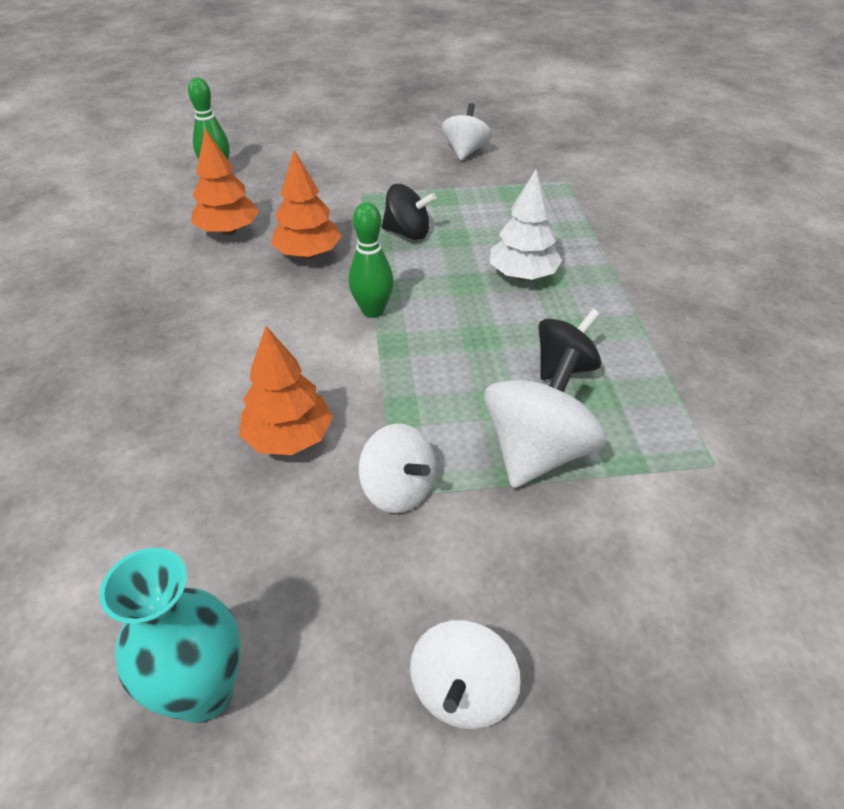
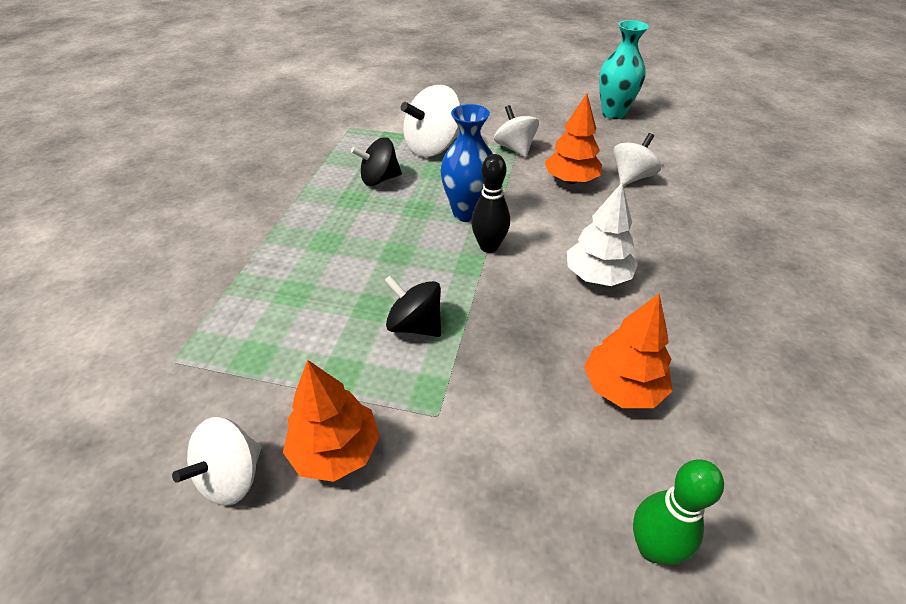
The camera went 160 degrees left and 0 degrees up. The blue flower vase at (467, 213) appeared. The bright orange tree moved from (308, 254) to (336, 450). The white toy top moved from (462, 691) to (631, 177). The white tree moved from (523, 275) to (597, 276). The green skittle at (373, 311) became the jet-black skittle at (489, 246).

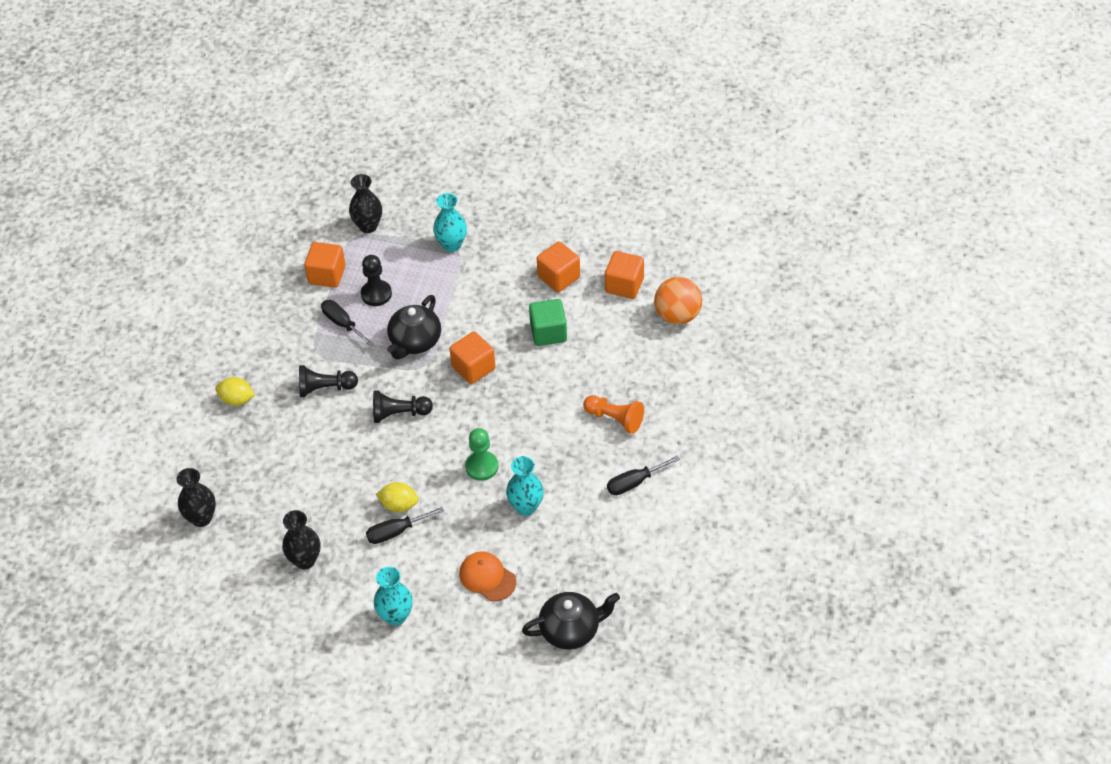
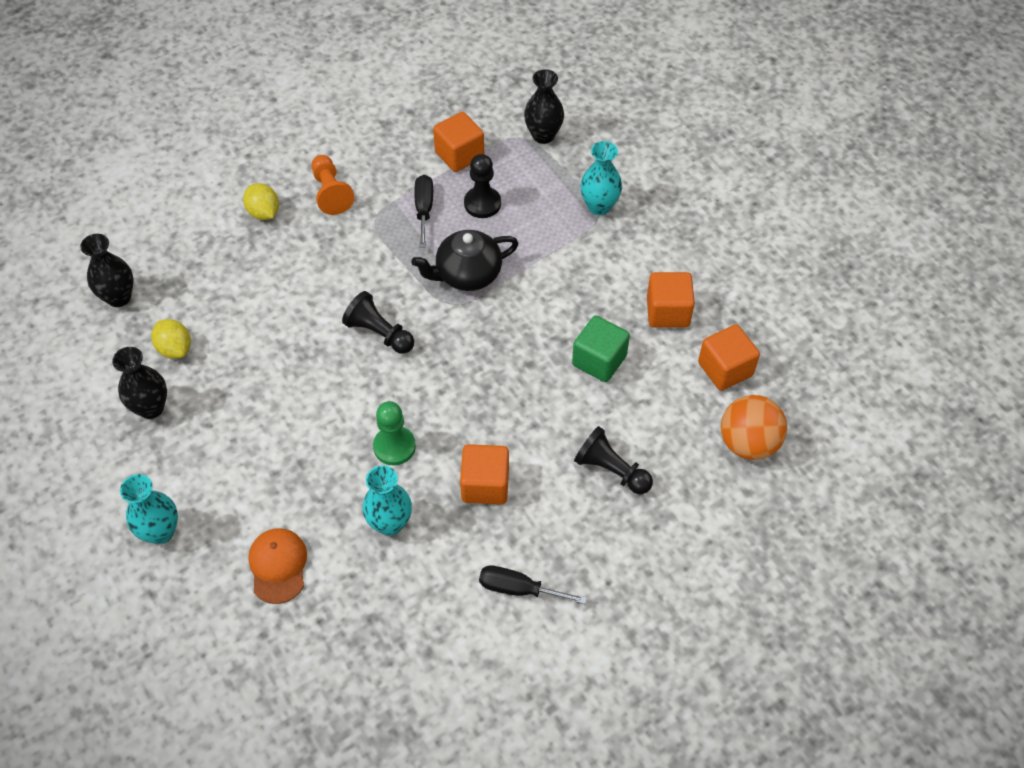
The camera went 40 degrees right and 5 degrees up. The jet-black screwdriver at (396, 532) disappeared. The jet-black tea pot at (571, 630) disappeared. The jet-black chess pawn moved from (325, 388) to (611, 470). The bright yellow lemon moved from (399, 505) to (175, 348). The bright orange solid cube moved from (473, 368) to (485, 485). The bright orange chess pawn moved from (615, 419) to (331, 193).

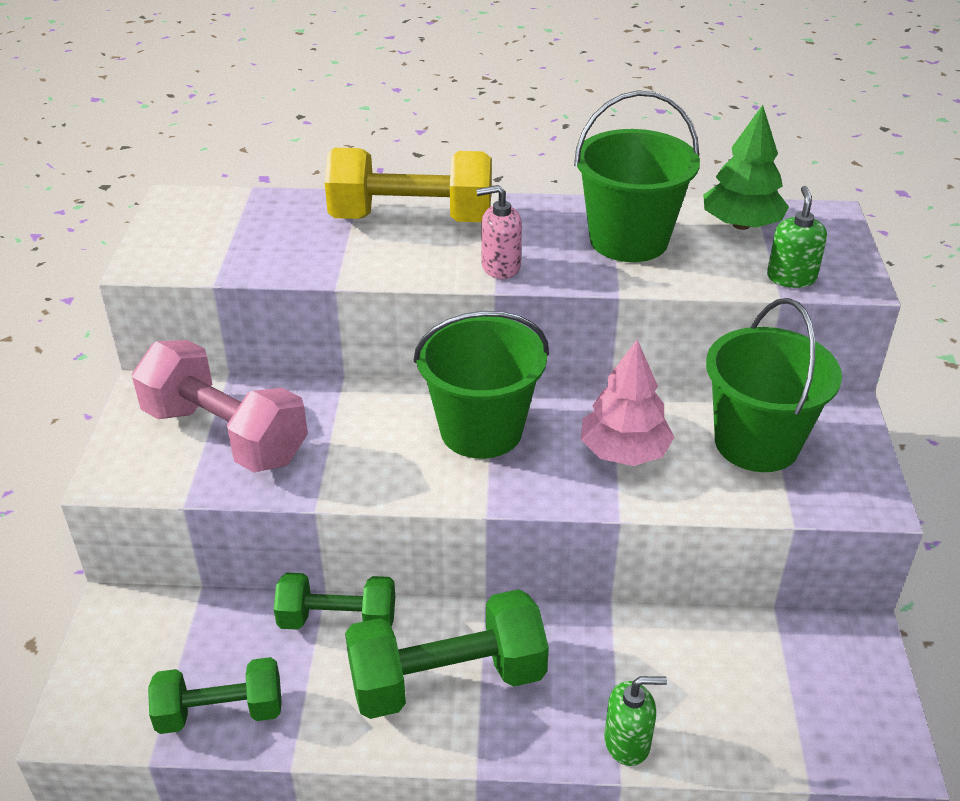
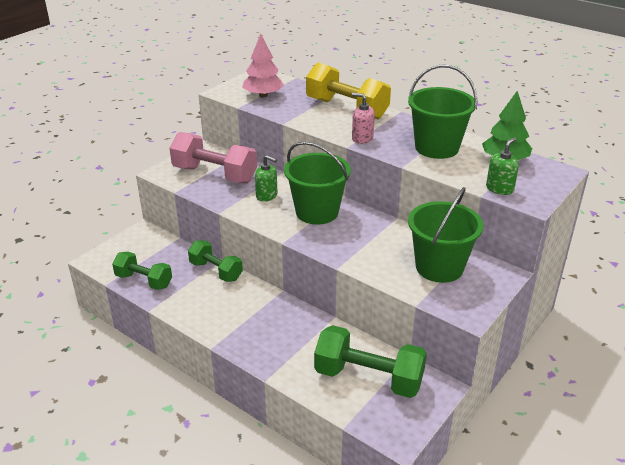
The camera went 35 degrees right and 5 degrees down. The green hand weight moved from (447, 680) to (368, 378). The rose-pink tree moved from (624, 452) to (263, 95). The green soap pump moved from (627, 742) to (267, 196). The rose-pink hand weight at (225, 435) turned 45 degrees counterclockwise.

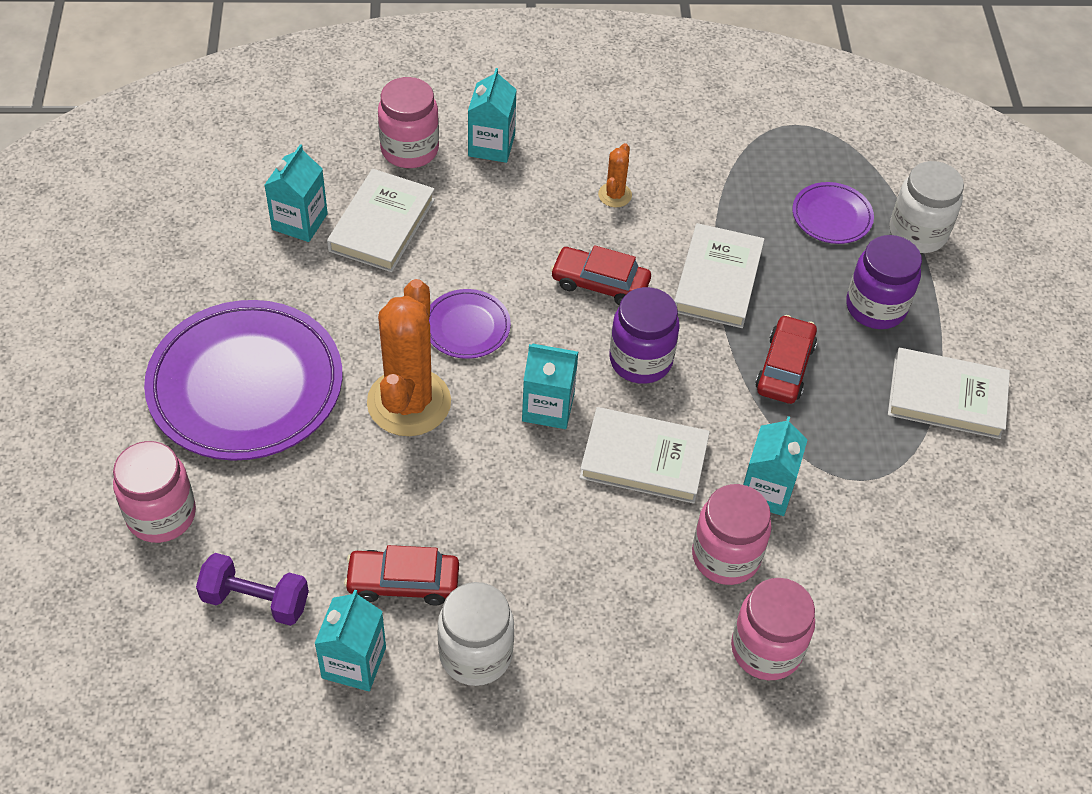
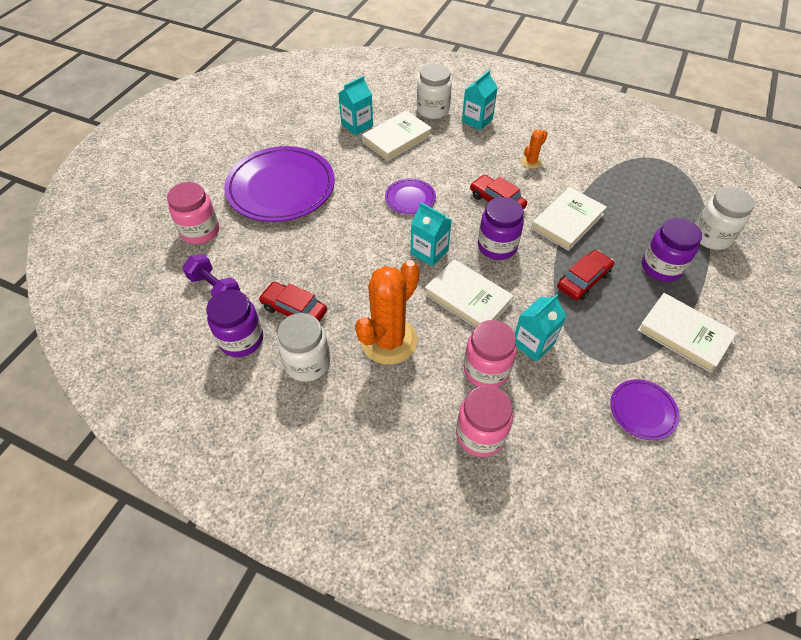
The camera went 30 degrees right and 0 degrees up. The bright orange cactus moved from (409, 402) to (389, 340). The purple dinner plate moved from (831, 216) to (642, 411). The aqua carton at (354, 662) was replaced by the purple jam jar at (241, 340). The rose-pink jam jar at (409, 150) became the white jam jar at (433, 110).

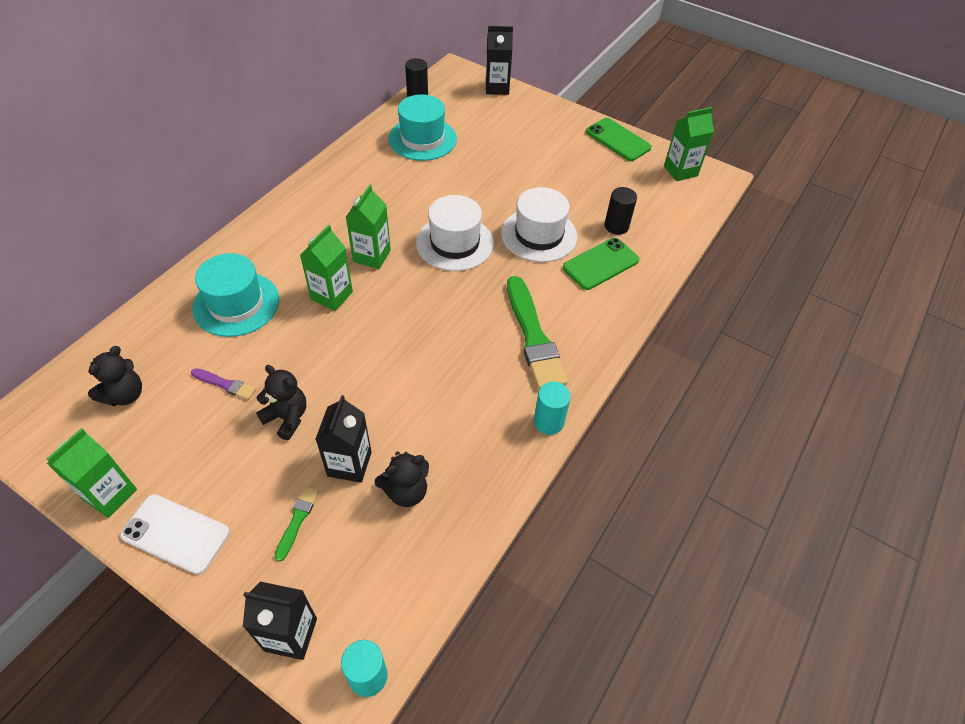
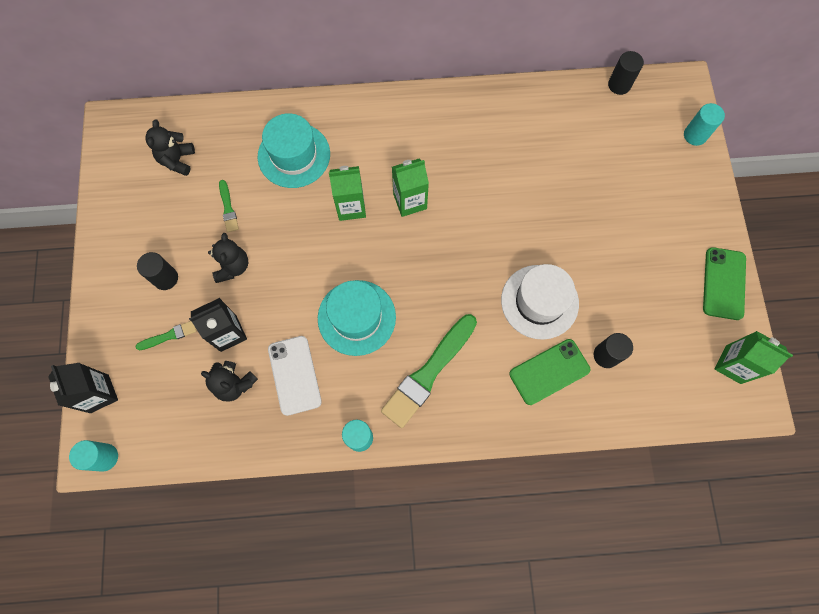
The camera went 55 degrees right and 20 degrees up. The green carton at (110, 494) disappeared. The white tall hat at (455, 243) disappeared. The jet-black cylinder shape at (165, 278) appeared. The white smartphone moved from (175, 534) to (294, 375). The aqua tall hat moved from (422, 139) to (356, 317). The jet-black carton at (497, 88) was replaced by the aqua cylinder shape at (695, 135). The purple brush at (225, 384) became the green brush at (228, 208). The jet-black teddy at (125, 395) turned 105 degrees clockwise. The green smartphone at (600, 264) turned 45 degrees counterclockwise.

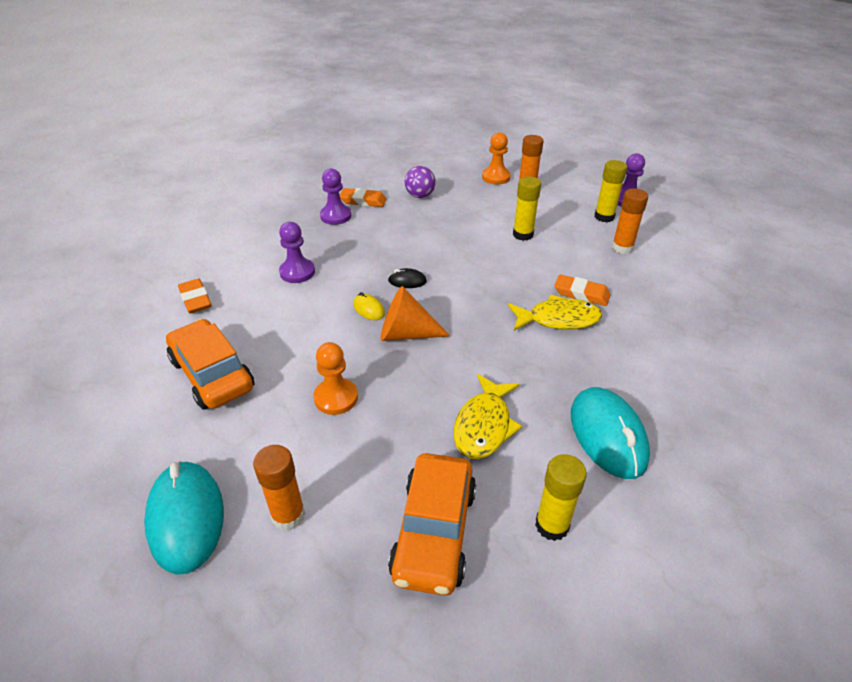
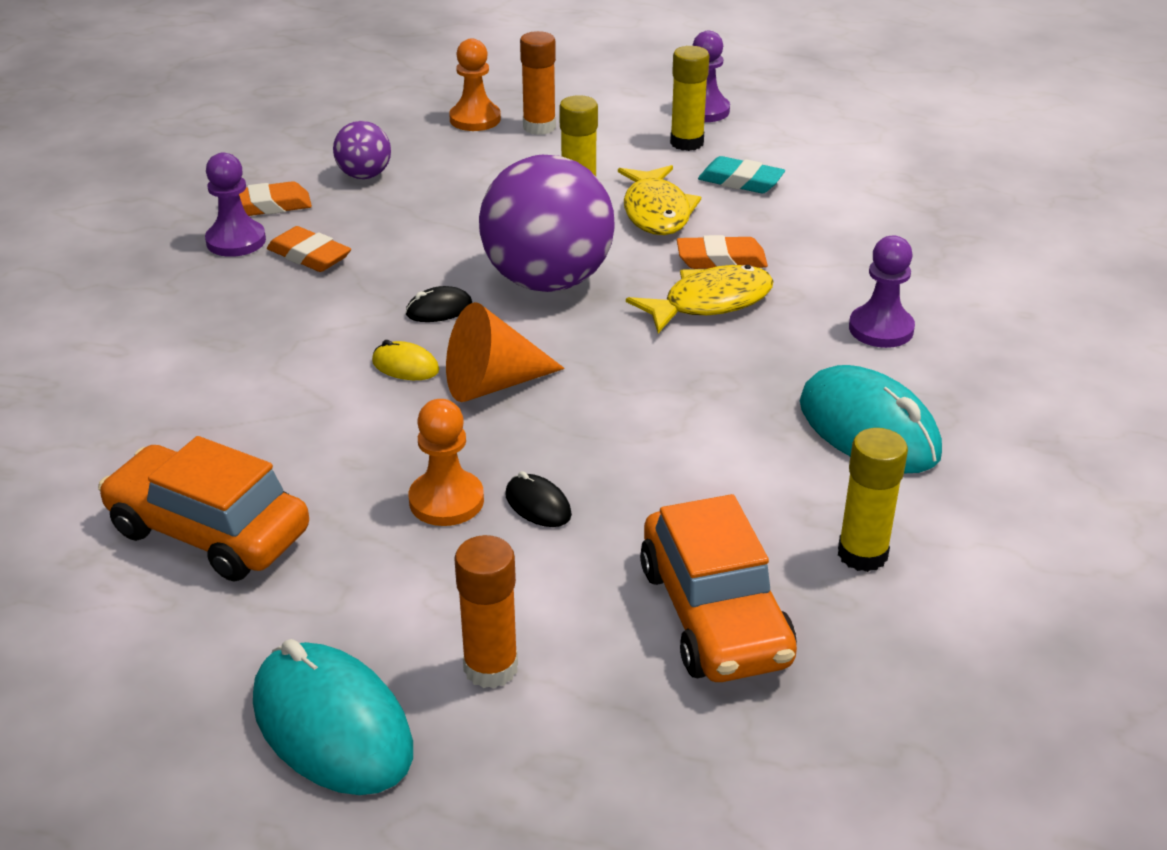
The camera went 25 degrees left and 5 degrees down. The purple ball at (547, 281) appeared. The jet-black PC mouse at (538, 505) appeared. The bright orange eraser moved from (195, 299) to (309, 256). The purple chess pawn moved from (297, 272) to (881, 329). The bright yellow fish figure moved from (484, 425) to (656, 212). The bright orange stick of glue at (622, 248) was replaced by the aqua eraser at (740, 181).

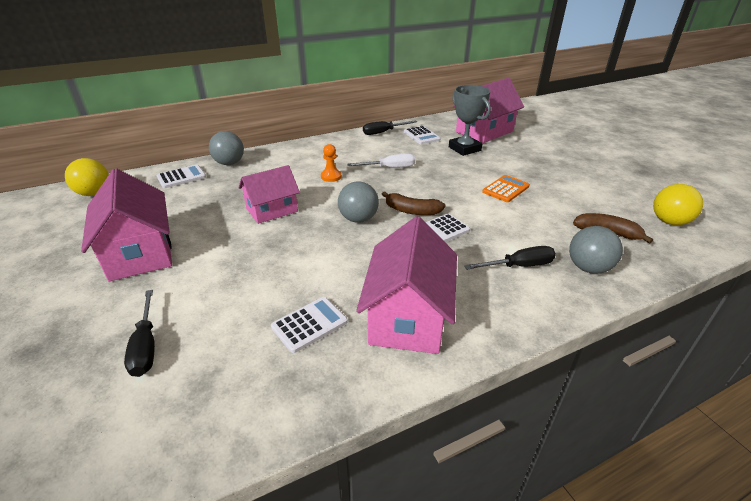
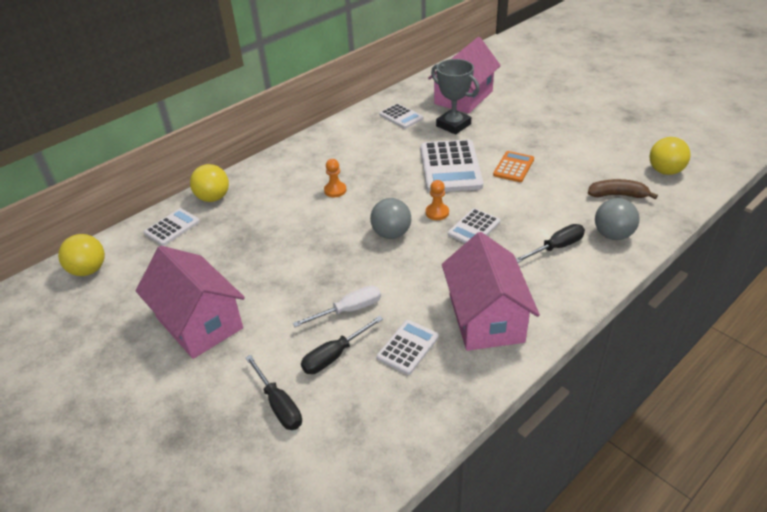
The camera went 15 degrees left and 5 degrees up. The rose-pink cottage at (272, 210) disappeared. The white calculator at (450, 167) appeared. The white screwdriver moved from (389, 168) to (349, 310). The jet-black screwdriver moved from (383, 132) to (334, 355). The brown banana fruit at (411, 211) was replaced by the bright orange chess pawn at (437, 212). The ash-grey ball at (229, 163) became the bright yellow ball at (213, 198).

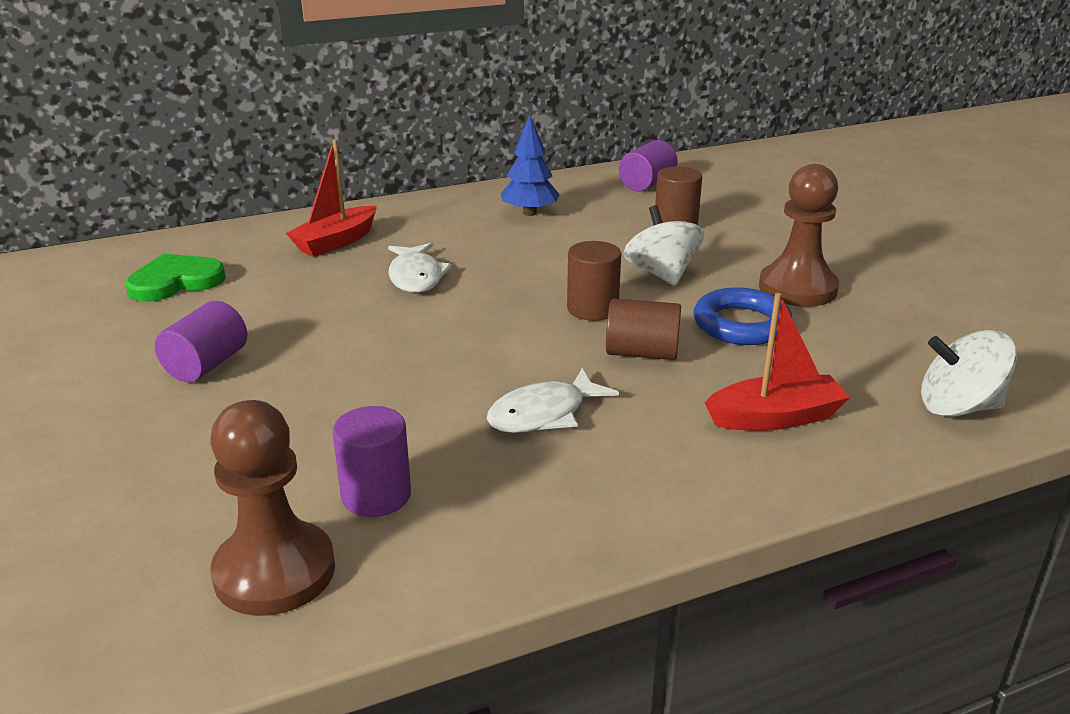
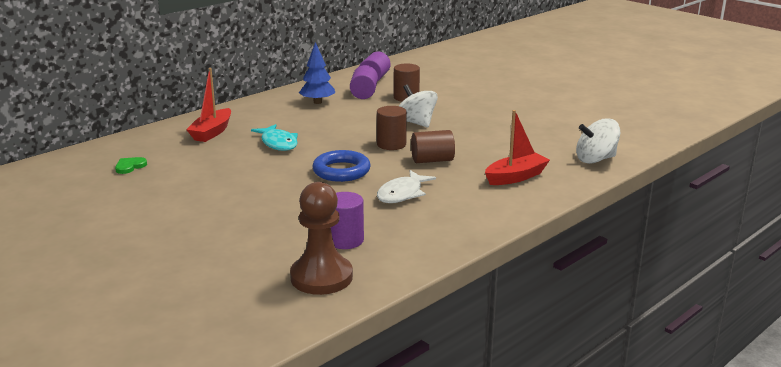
The camera went 20 degrees left and 5 degrees down. The brown chess pawn at (797, 288) disappeared. The purple cylinder shape moved from (206, 365) to (364, 94). The blue torus moved from (741, 324) to (341, 171). The white fish figure at (416, 277) became the aqua fish figure at (278, 143). The green love heart at (175, 282) changed to 0.55 times the size.

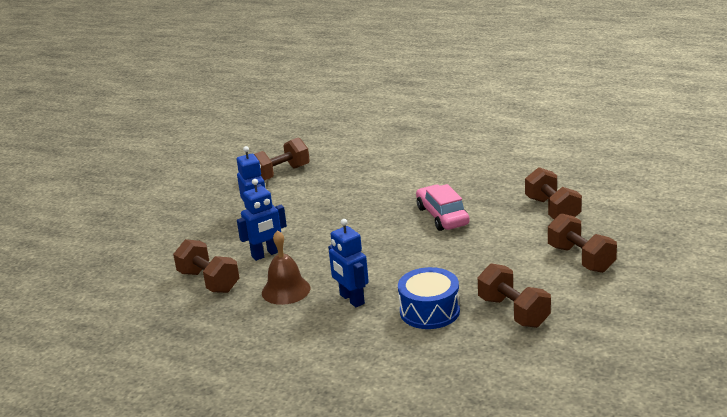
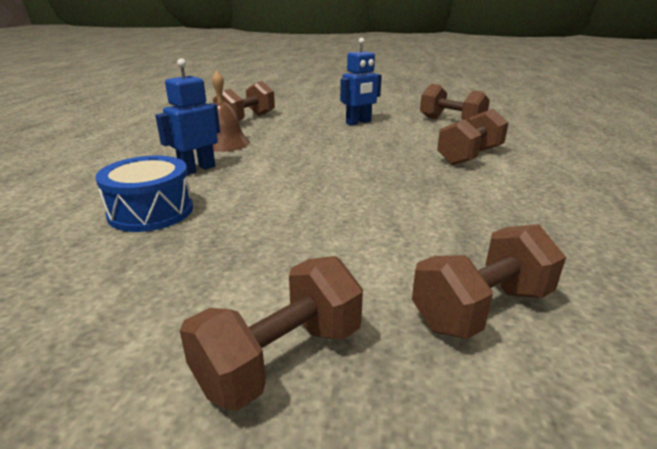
The camera went 75 degrees right and 0 degrees up. The blue robot figure at (266, 254) disappeared. The rose-pink toy car at (442, 216) disappeared. The brown hand weight moved from (513, 312) to (469, 156).

